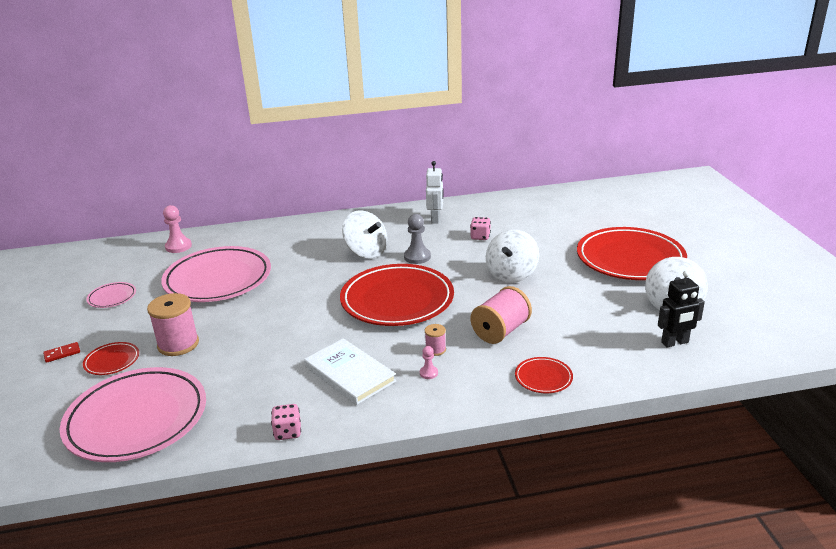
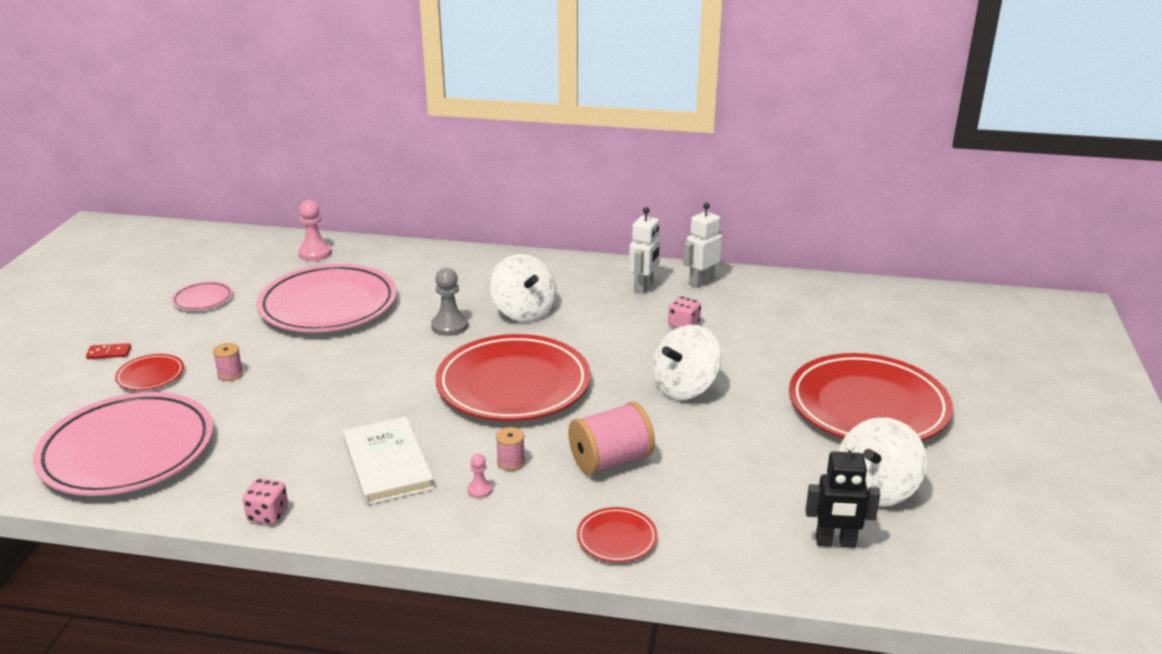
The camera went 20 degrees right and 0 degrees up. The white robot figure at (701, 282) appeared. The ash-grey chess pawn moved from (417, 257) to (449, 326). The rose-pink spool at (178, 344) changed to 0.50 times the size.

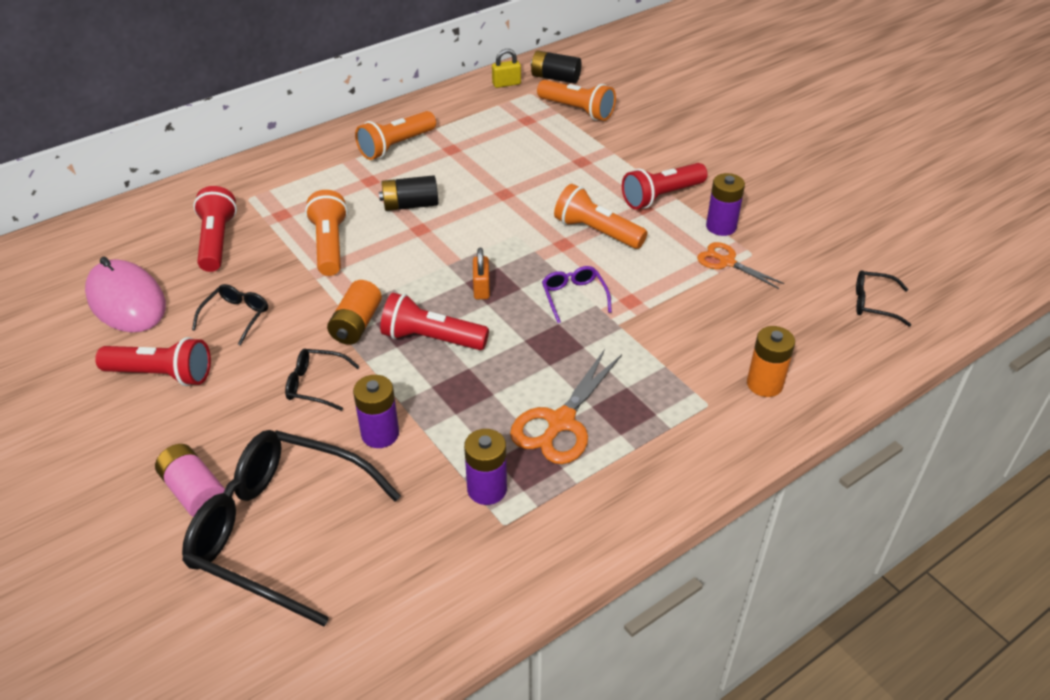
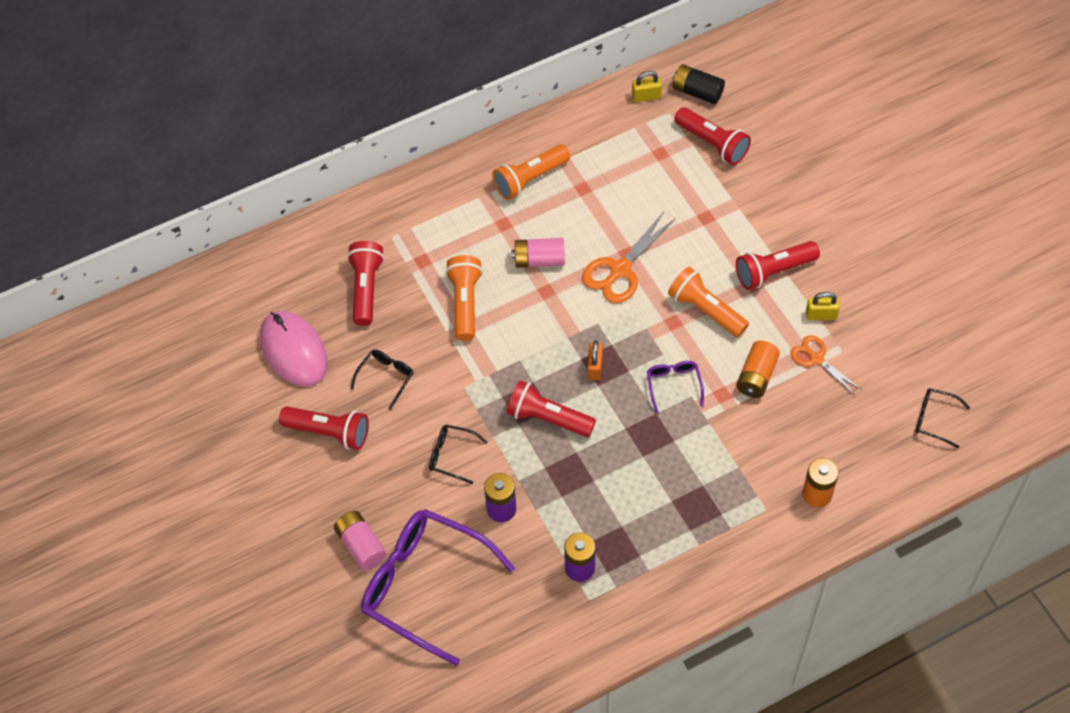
The camera went 10 degrees right and 15 degrees up. The bright orange battery moved from (356, 324) to (756, 376). The bright orange pair of scissors moved from (561, 422) to (620, 270). The purple battery at (721, 226) was replaced by the bright yellow padlock at (821, 315). The jet-black spectacles at (279, 530) became the purple spectacles at (424, 585). The jet-black battery at (410, 205) became the rose-pink battery at (539, 260). The bright orange pocket torch at (577, 110) became the scarlet pocket torch at (712, 144).

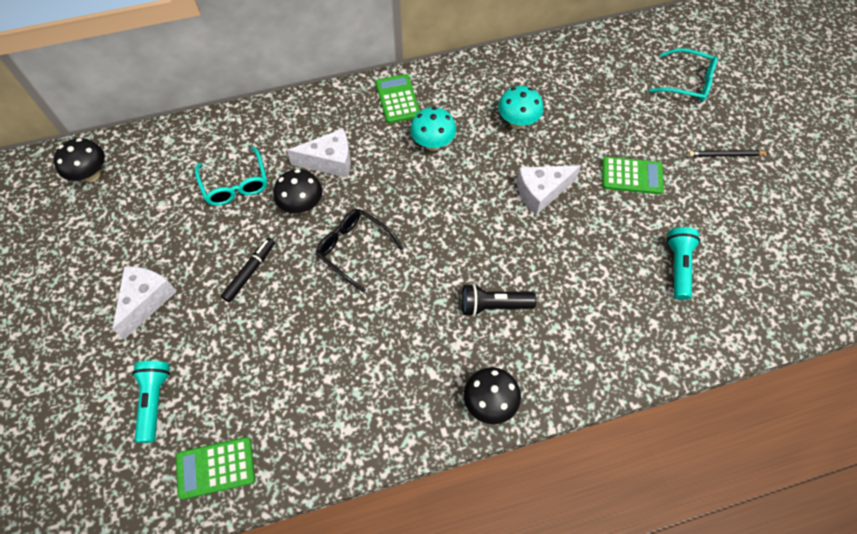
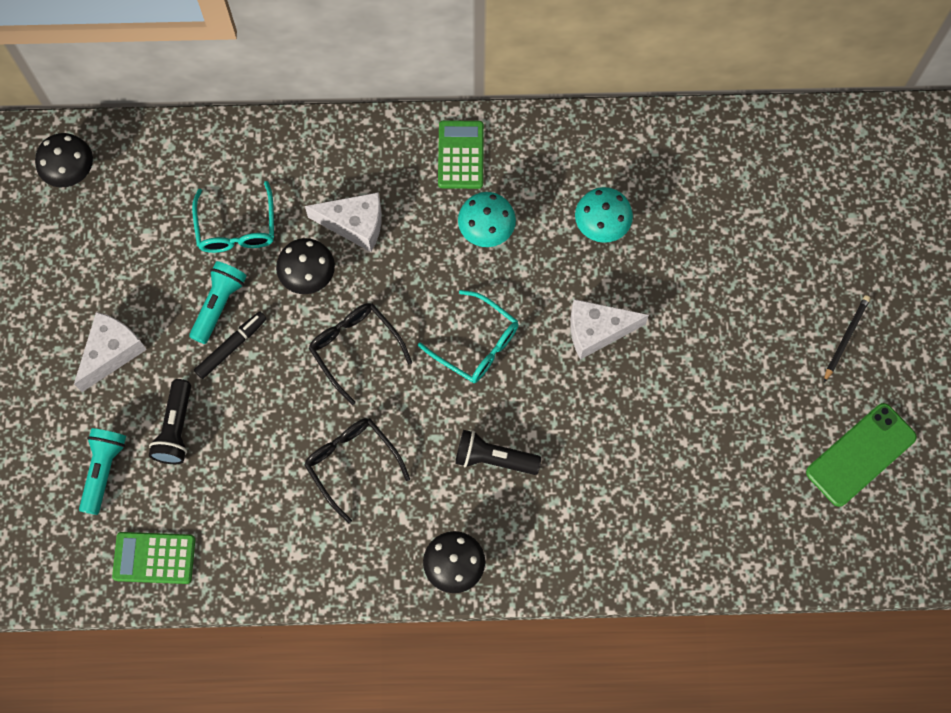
The camera went 15 degrees right and 10 degrees up. The green calculator at (632, 176) disappeared. The jet-black pocket torch at (176, 428) appeared. The jet-black spectacles at (352, 464) appeared. The green smartphone at (860, 454) appeared. The aqua spectacles moved from (687, 82) to (476, 344). The aqua pocket torch moved from (678, 266) to (219, 305). The jet-black lead pencil at (726, 155) turned 105 degrees clockwise.

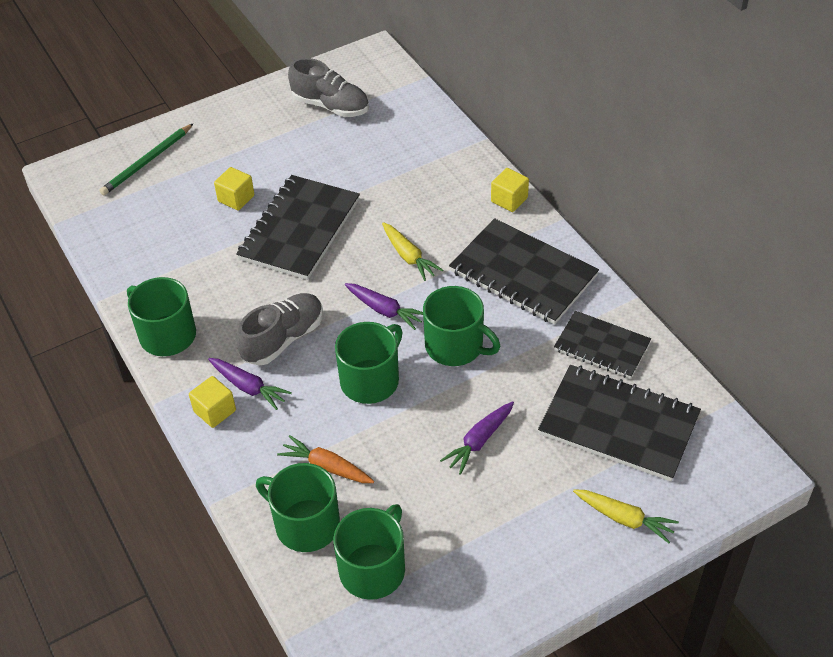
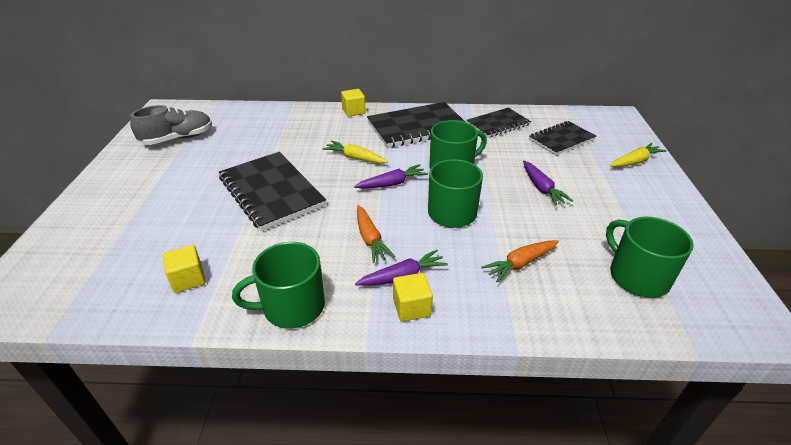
The camera went 60 degrees left and 10 degrees down. The green lead pencil at (147, 162) disappeared. The green tea mug at (305, 524) disappeared. The bright yellow solid cube moved from (236, 198) to (188, 279). The ash-grey shoe at (283, 339) was replaced by the bright orange carrot at (370, 239). The bright yellow carrot at (408, 256) turned 150 degrees counterclockwise. The jet-black notepad at (618, 425) changed to 0.63 times the size.

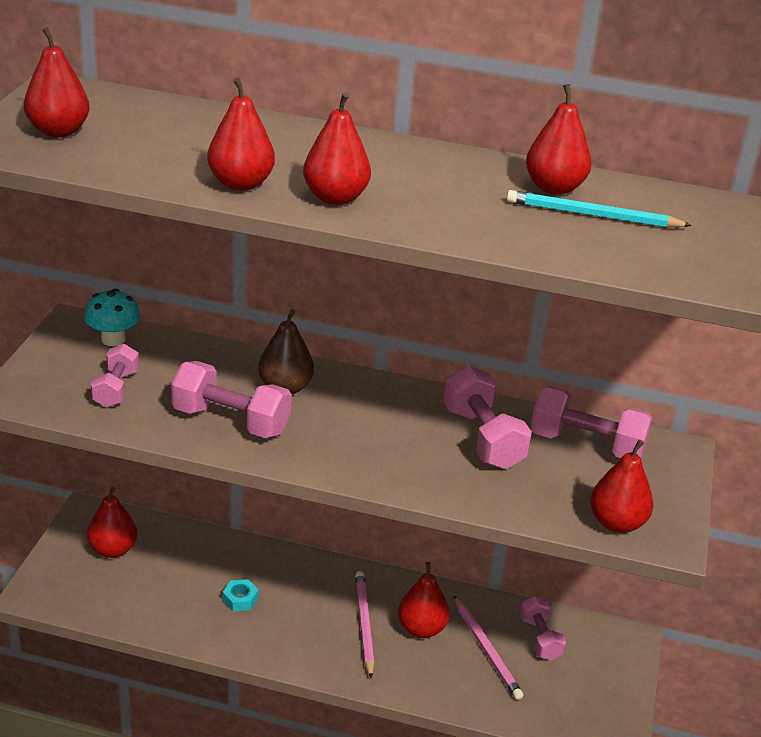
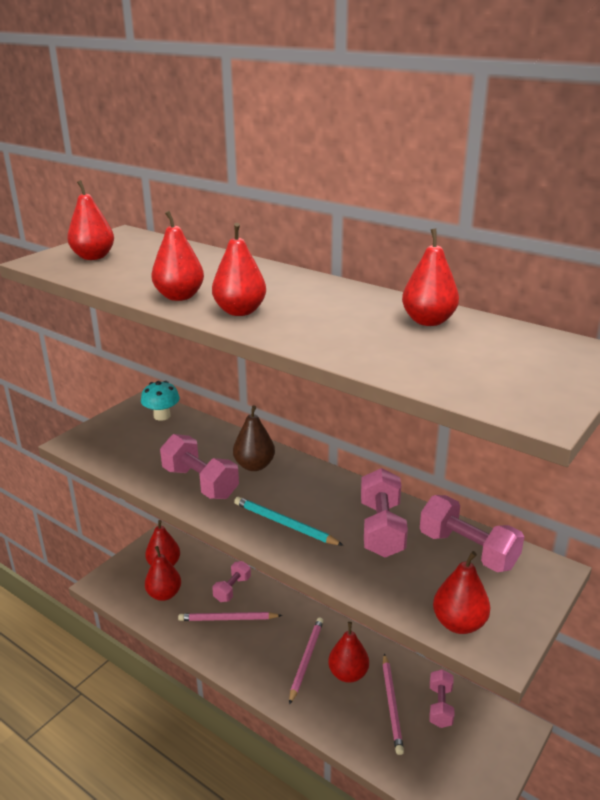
The camera went 25 degrees right and 5 degrees down. The scarlet pear fruit at (164, 594) appeared. The rose-pink hand weight moved from (116, 389) to (232, 589). The aqua lead pencil moved from (593, 215) to (284, 524). The aqua nut at (240, 599) was replaced by the rose-pink lead pencil at (228, 619).

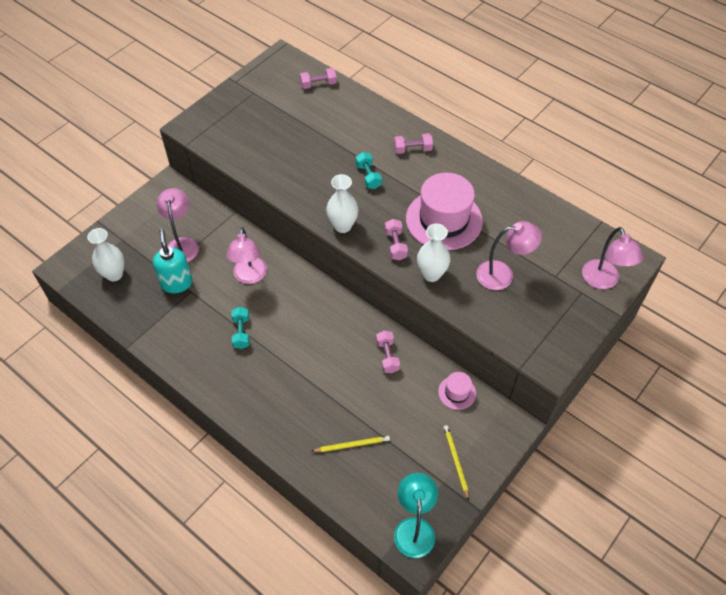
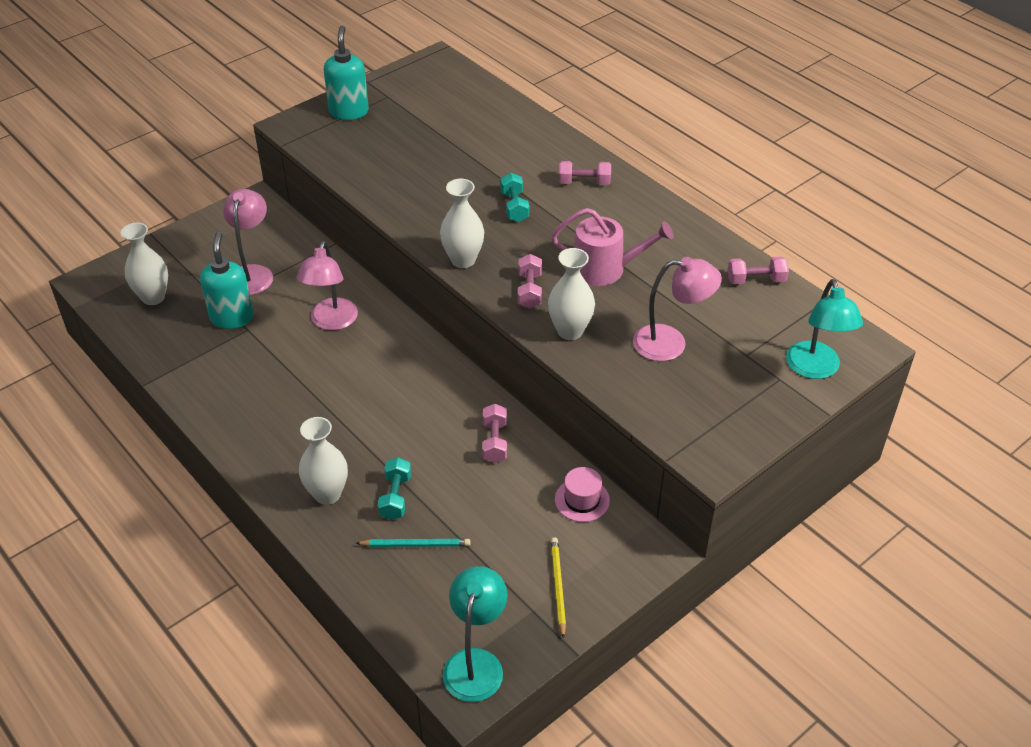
The camera went 10 degrees right and 10 degrees down. The white flower vase at (327, 494) appeared. The aqua soap pump at (349, 111) appeared. The aqua hand weight moved from (241, 332) to (395, 497). The rose-pink hand weight moved from (318, 84) to (756, 280). The rose-pink tall hat at (444, 220) was replaced by the rose-pink watering pot at (605, 269). The bright yellow lead pencil at (352, 445) became the aqua lead pencil at (416, 544). The rose-pink lamp at (603, 281) became the aqua lamp at (815, 369).

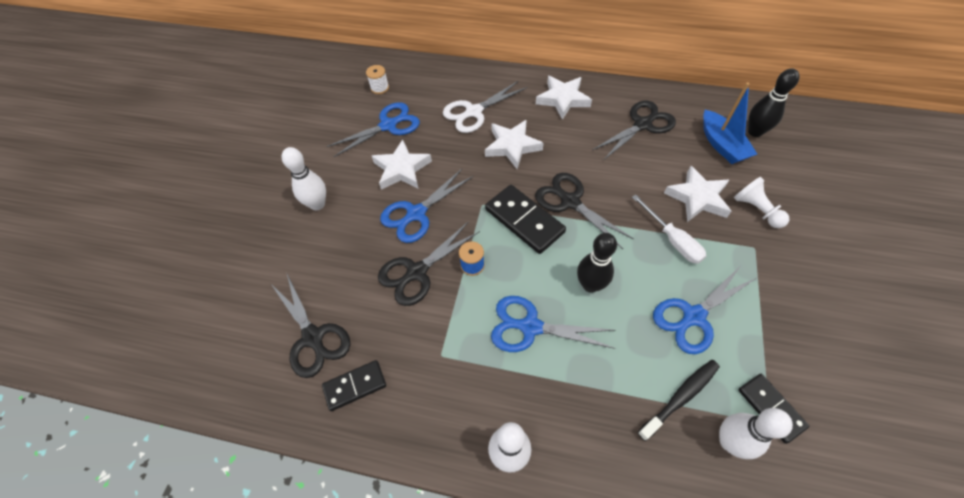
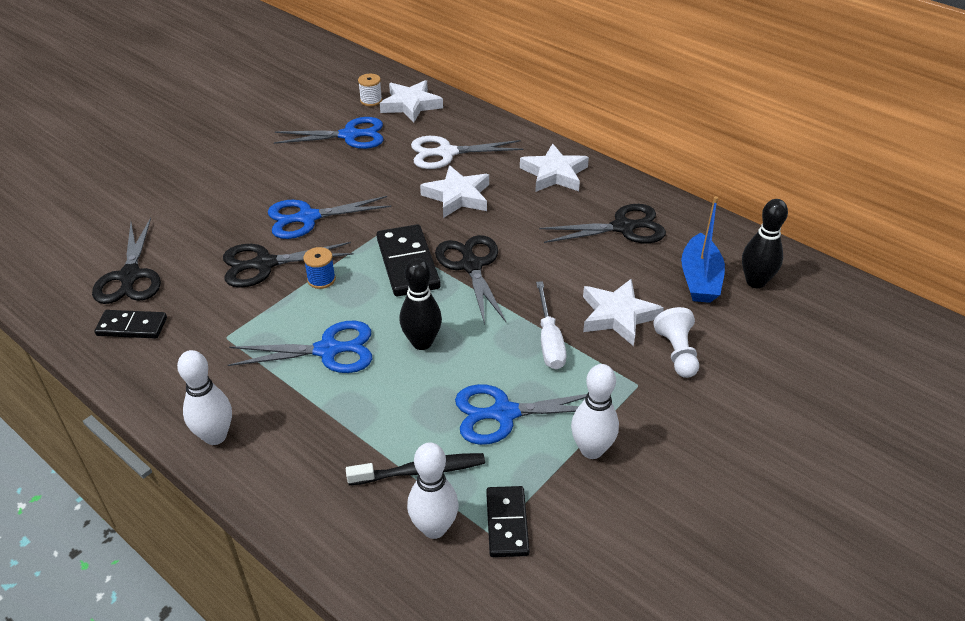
The camera went 25 degrees right and 15 degrees down. The white skittle moved from (317, 204) to (591, 450). The white star shape moved from (402, 169) to (411, 105). The blue pair of scissors at (530, 326) turned 135 degrees clockwise.

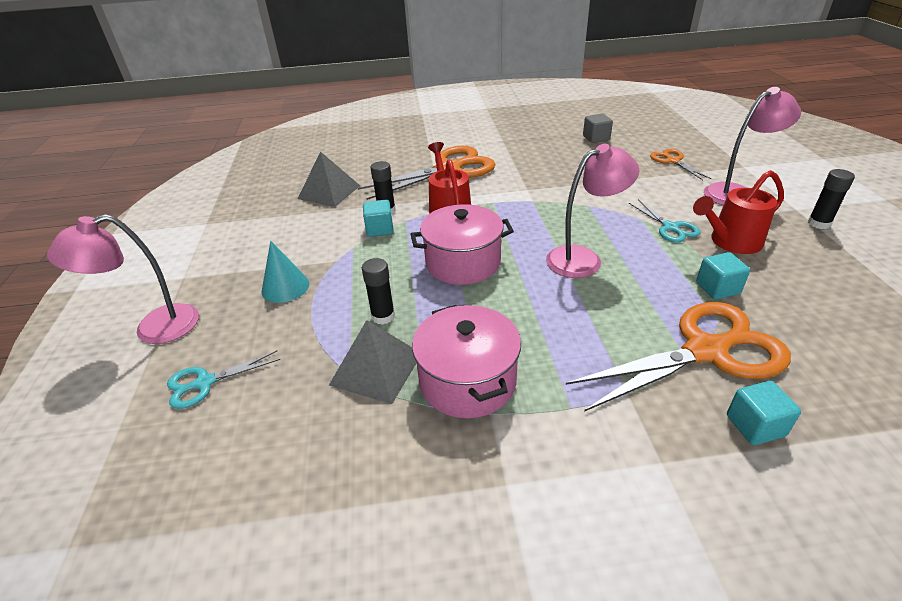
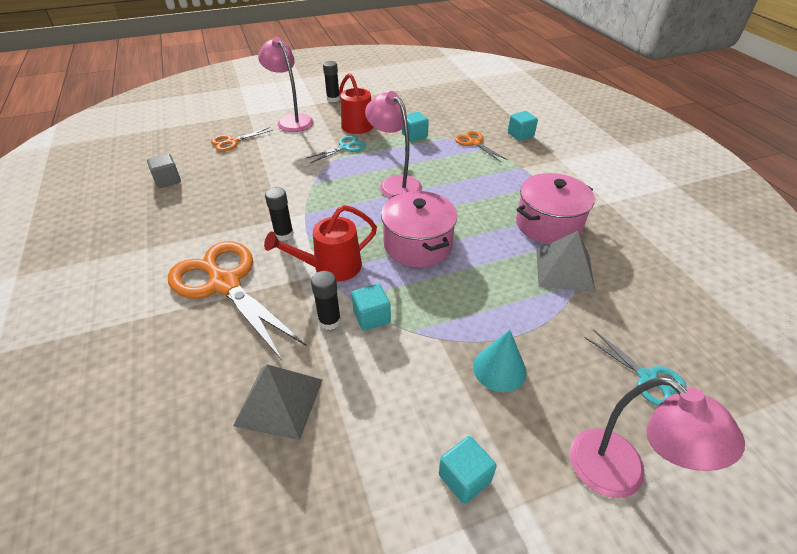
The camera went 105 degrees left and 5 degrees up. The aqua solid cube at (464, 478) appeared. The jet-black stick of glue moved from (383, 316) to (284, 234). The bright orange pair of scissors at (706, 351) changed to 0.49 times the size.

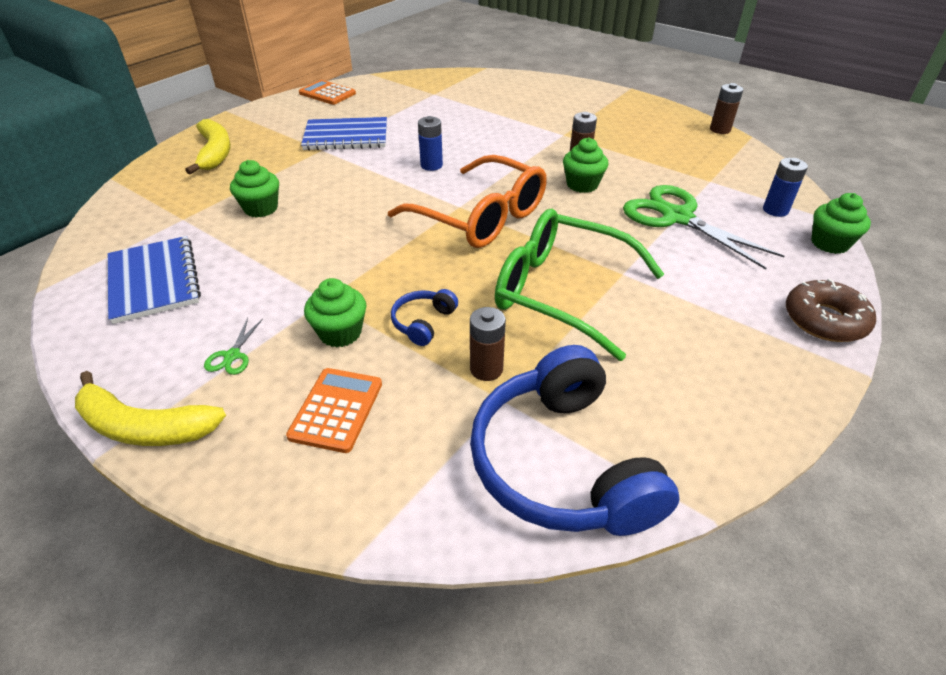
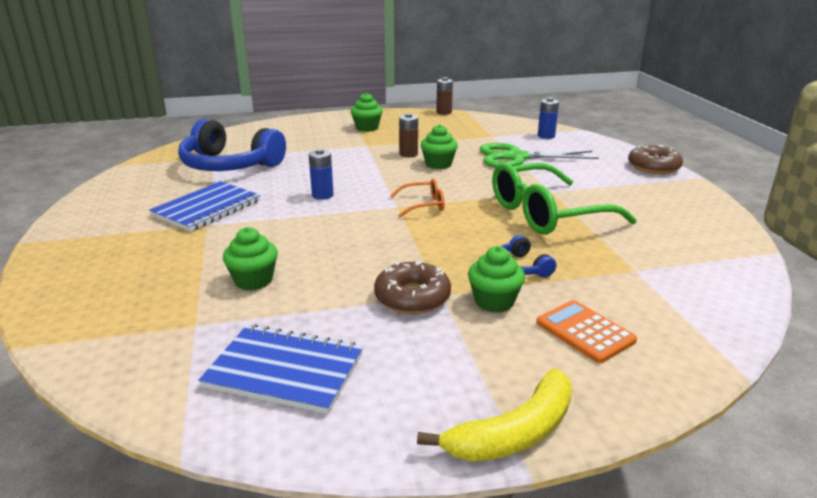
The camera went 50 degrees left and 15 degrees down. The bright yellow banana fruit at (215, 153) disappeared. The green pair of scissors at (232, 356) disappeared. The bright orange calculator at (327, 93) disappeared. The brown battery at (486, 369) disappeared. The brown glazed donut at (412, 297) appeared. The blue headset moved from (561, 463) to (229, 165). The green cupcake moved from (829, 243) to (367, 128). The bright orange spectacles at (481, 217) changed to 0.47 times the size.

